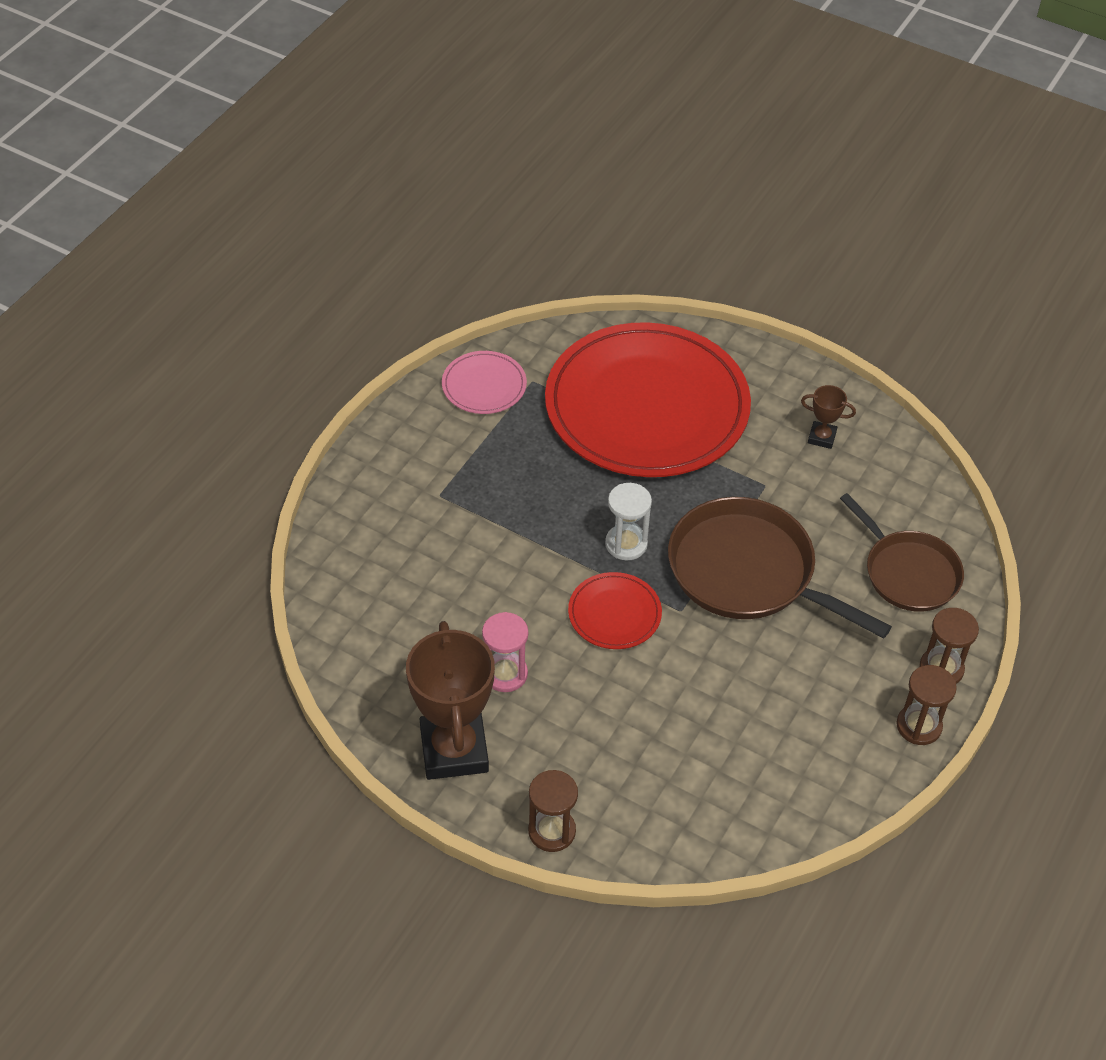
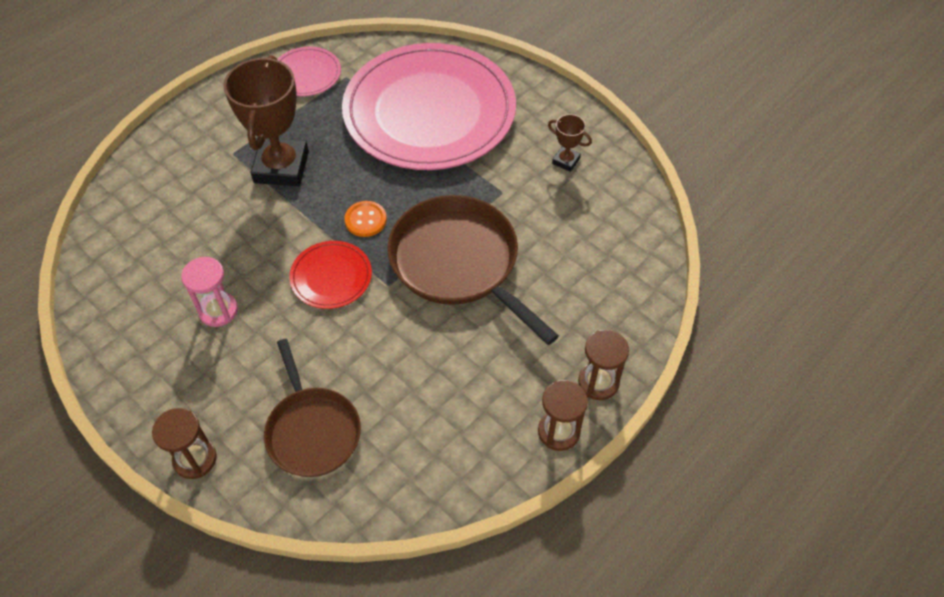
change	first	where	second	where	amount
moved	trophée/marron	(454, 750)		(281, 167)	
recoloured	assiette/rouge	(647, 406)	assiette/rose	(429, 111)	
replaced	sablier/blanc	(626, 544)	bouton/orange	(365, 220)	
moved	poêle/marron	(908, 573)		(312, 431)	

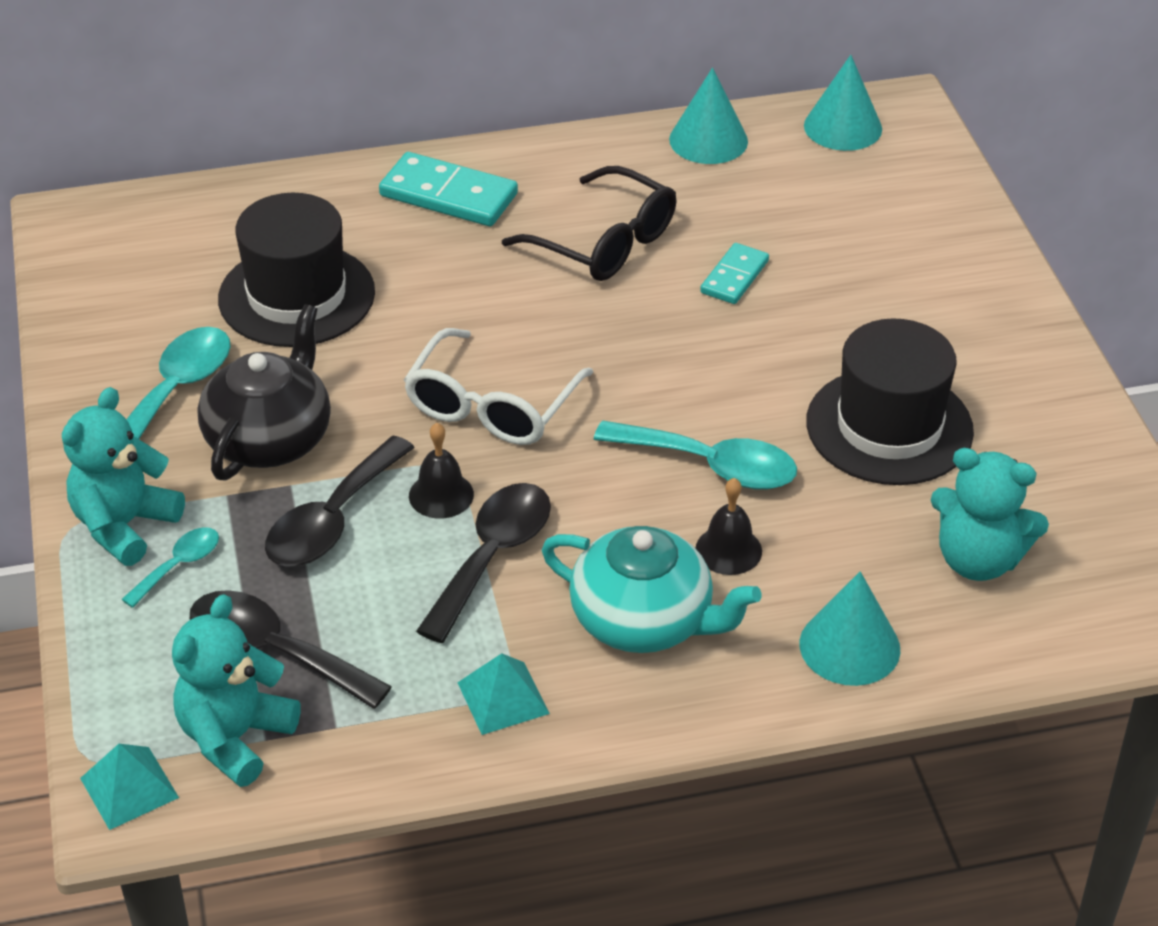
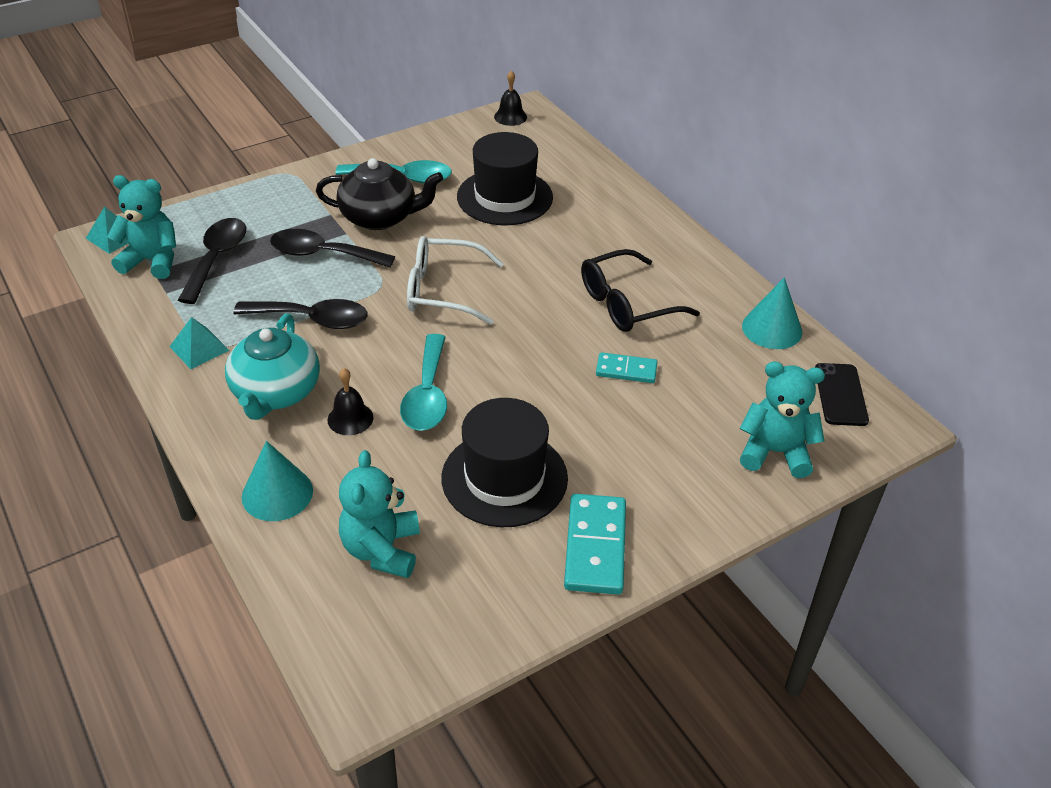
change	first	where	second	where	amount
moved	ours en peluche/turquoise	(124, 525)		(775, 452)	
removed	cuillère/turquoise	(179, 565)			
moved	domino/turquoise	(448, 195)		(595, 547)	
moved	cloche/noir	(441, 495)		(510, 117)	
turned	lunettes/noir	(605, 243)		(626, 304)	45 degrees clockwise
replaced	cône/turquoise	(843, 127)	téléphone/noir	(840, 394)	

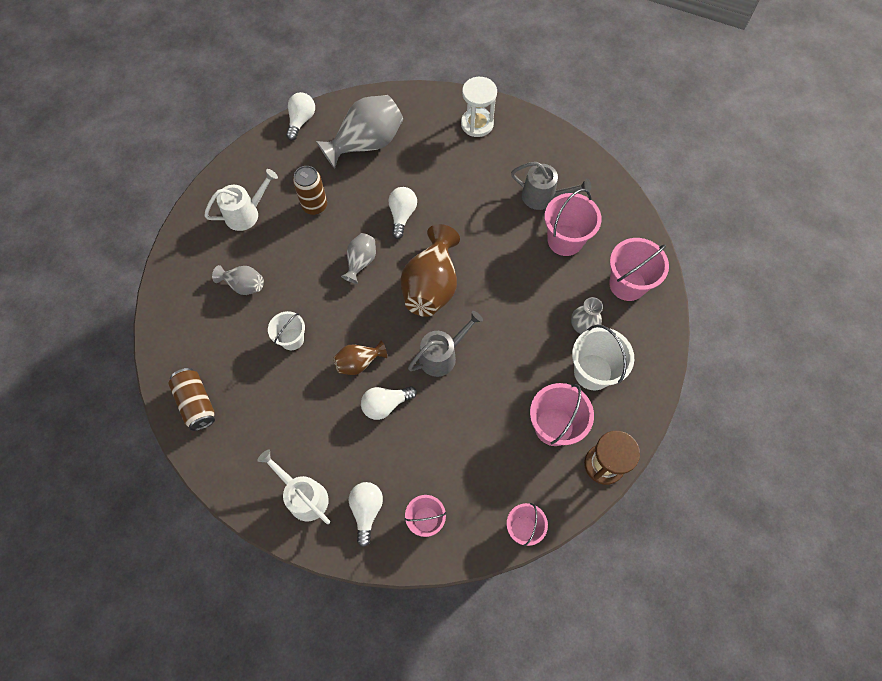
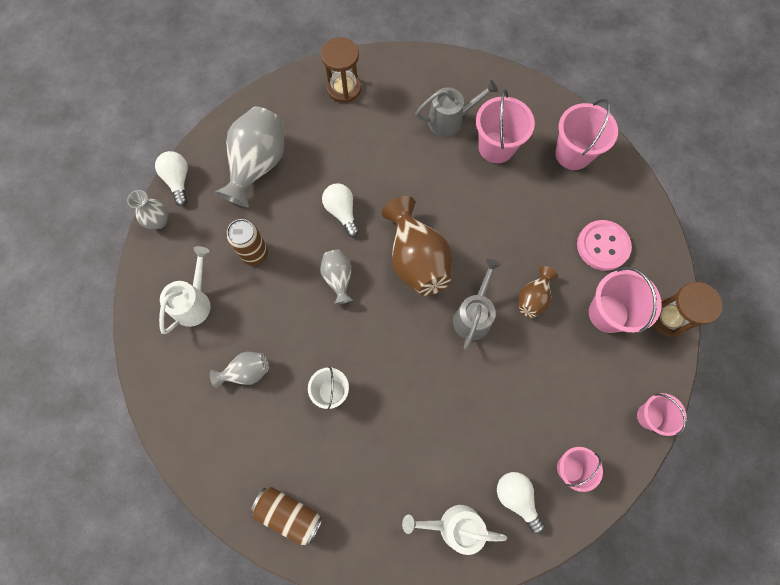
change	first	where	second	where	amount
moved	vase/marron	(359, 363)		(533, 298)	
removed	ampoule/blanc	(385, 404)			
recoloured	sablier/blanc	(477, 124)	sablier/marron	(344, 88)	
moved	vase/gris	(583, 326)		(159, 221)	
replaced	seau/blanc	(593, 372)	bouton/rose	(602, 246)	

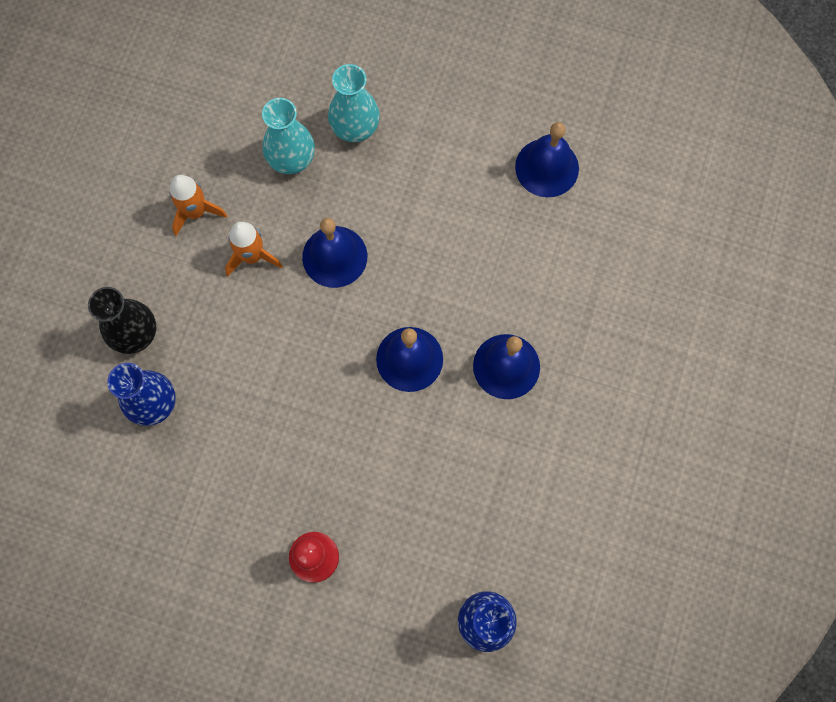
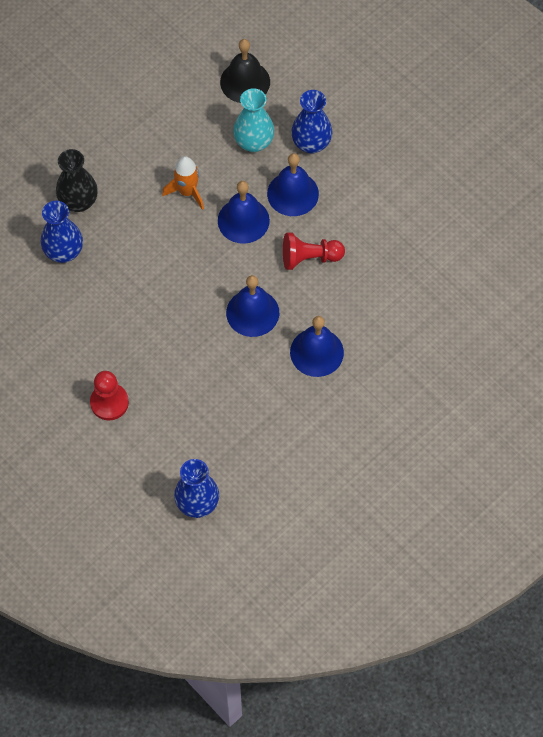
change	first	where	second	where	amount
removed	fusée/orange	(196, 212)			
recoloured	vase/turquoise	(355, 128)	vase/bleu	(311, 143)	
moved	cloche/bleu	(547, 167)		(293, 193)	
added			cloche/noir	(245, 82)	
added			pion/rouge	(309, 258)	

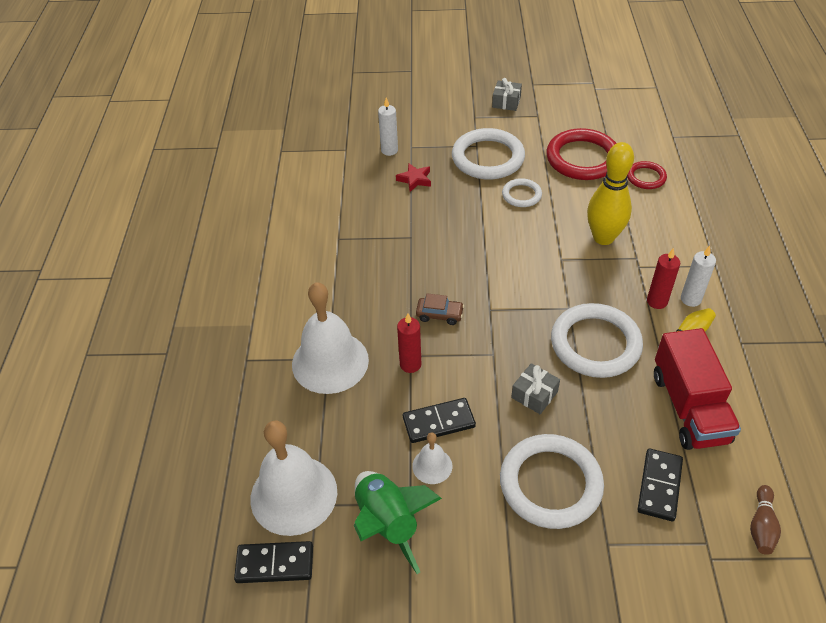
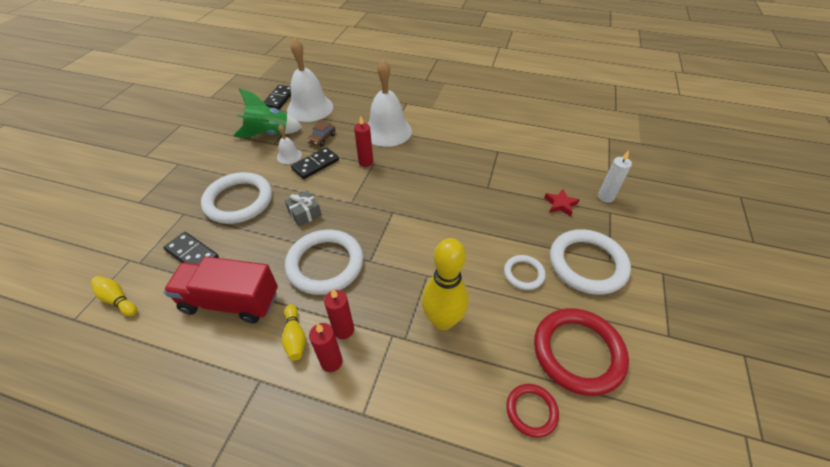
change	first	where	second	where	amount
turned	domino/noir	(438, 422)		(315, 165)	45 degrees clockwise
moved	voiture/marron	(439, 315)		(322, 138)	
removed	cadeau/gris	(506, 102)			
recoloured	bougie/blanc	(690, 299)	bougie/rouge	(331, 362)	
recoloured	quille/marron	(761, 526)	quille/jaune	(118, 300)	

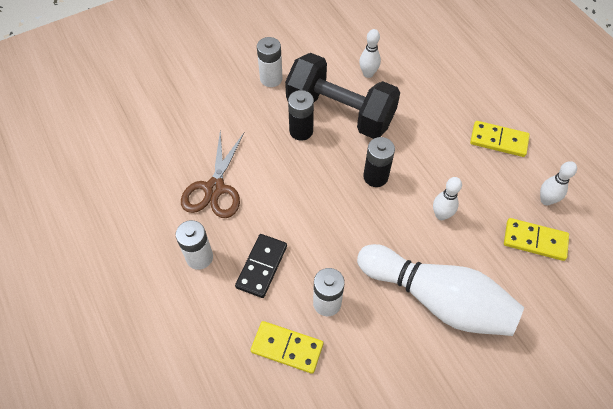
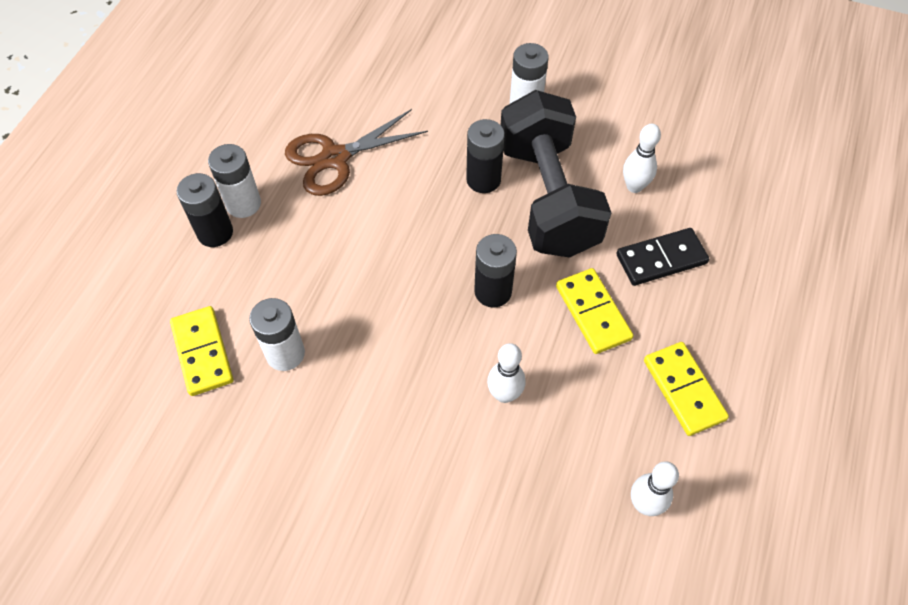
change	first	where	second	where	amount
moved	domino/noir	(261, 266)		(661, 259)	
removed	quille/blanc	(437, 299)			
moved	domino/jaune	(535, 240)		(593, 312)	
added			pile/noir	(215, 232)	

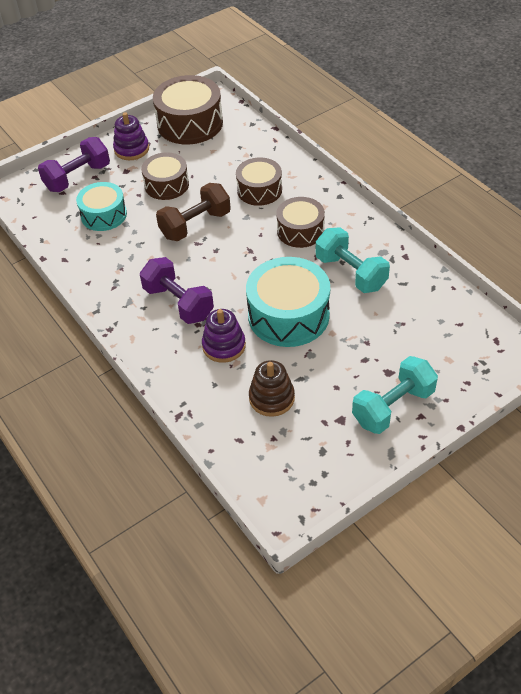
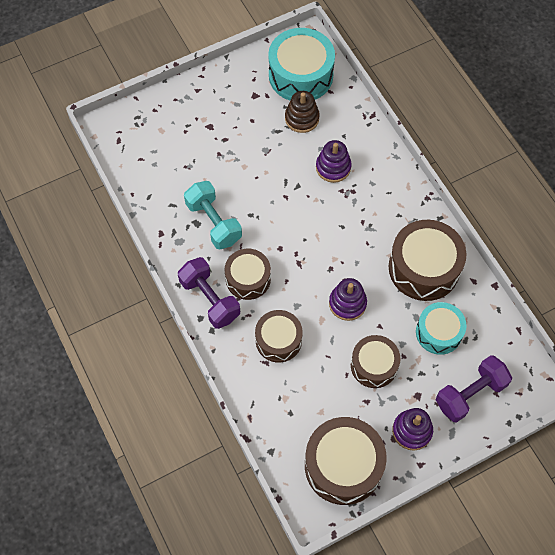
change	first	where	second	where	amount
moved	haltère/violet	(178, 303)		(210, 299)	
replaced	haltère/marron	(195, 225)	jouet à empiler/violet	(347, 303)	
moved	tambour/turquoise	(288, 315)		(300, 75)	
removed	haltère/turquoise	(393, 407)			
added			tambour/marron	(424, 268)	

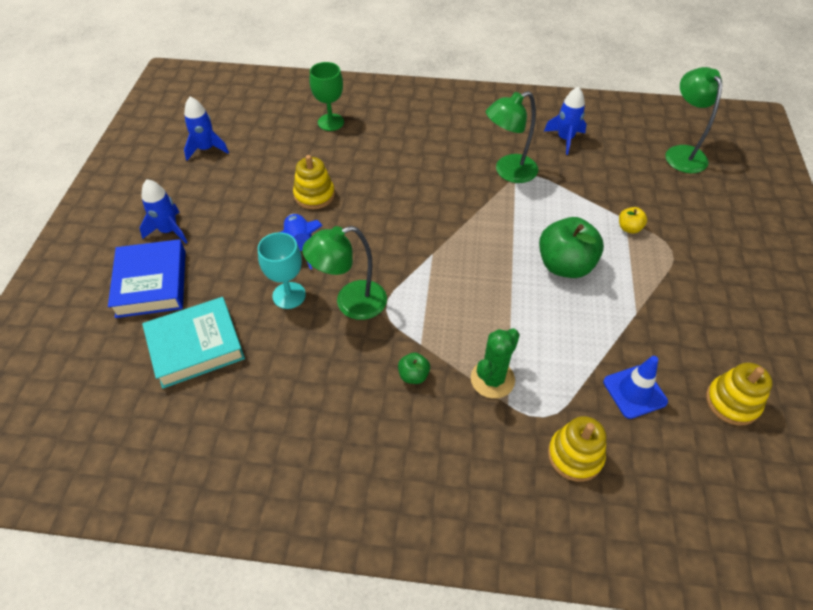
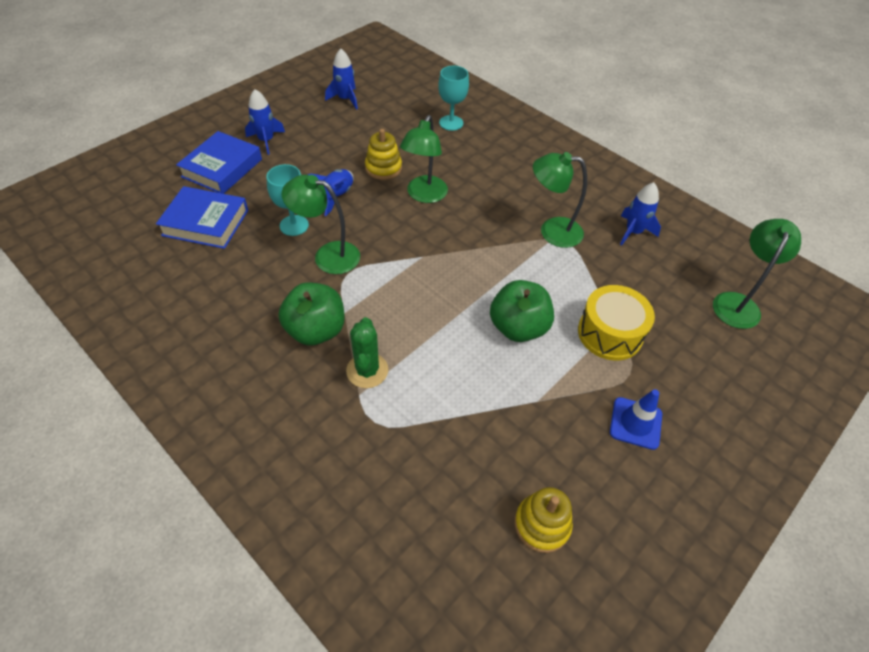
change	first	where	second	where	amount
recoloured	livre/turquoise	(196, 346)	livre/bleu	(205, 223)	
recoloured	verre à pied/vert	(330, 122)	verre à pied/turquoise	(451, 123)	
resized	pomme/vert	(413, 375)		(316, 330)	x2.17
turned	cactus/vert	(492, 379)		(367, 370)	75 degrees counterclockwise
removed	jouet à empiler/jaune	(575, 455)			
moved	cône de chantier/bleu	(634, 392)		(635, 423)	
replaced	pomme/jaune	(629, 228)	tambour/jaune	(610, 333)	
added			lampe/vert	(424, 195)	

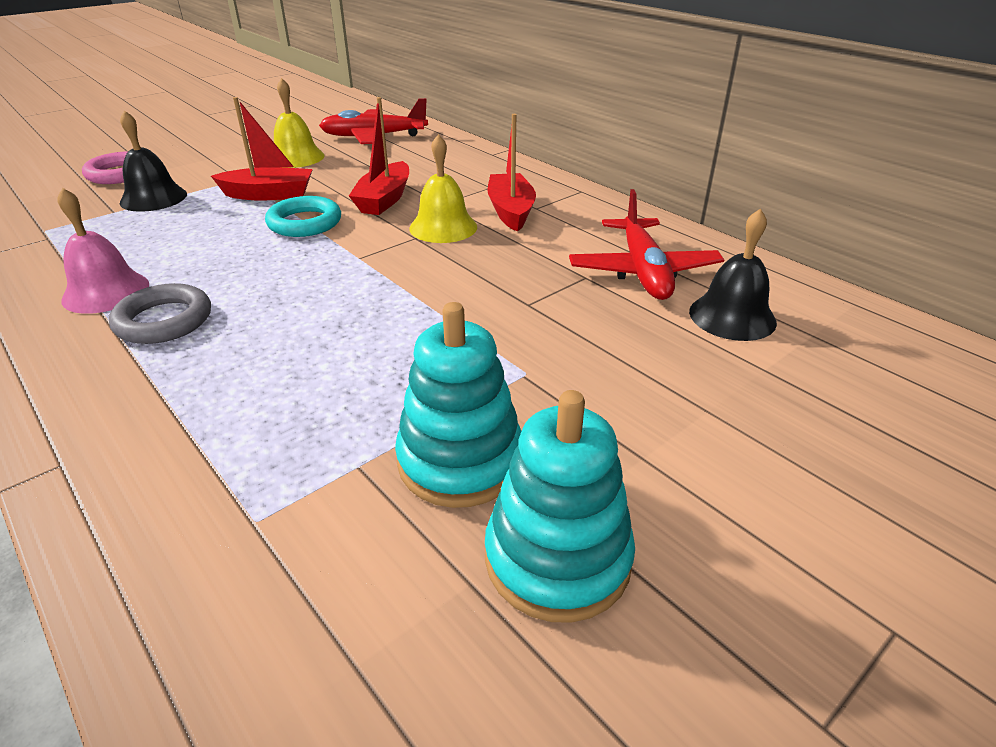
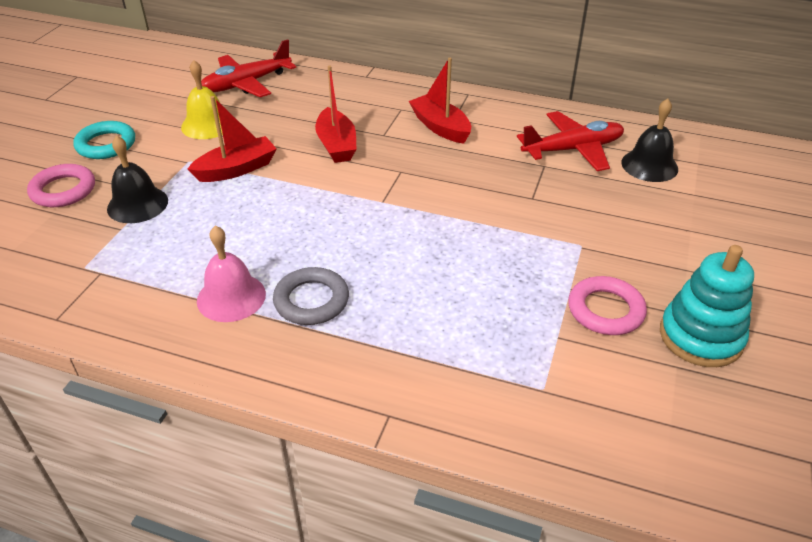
change	first	where	second	where	amount
moved	anneau/turquoise	(305, 223)		(106, 144)	
replaced	jouet à empiler/turquoise	(460, 461)	anneau/rose	(605, 310)	
removed	cloche/jaune	(443, 227)			
turned	avion/rouge	(643, 271)		(573, 149)	75 degrees counterclockwise

